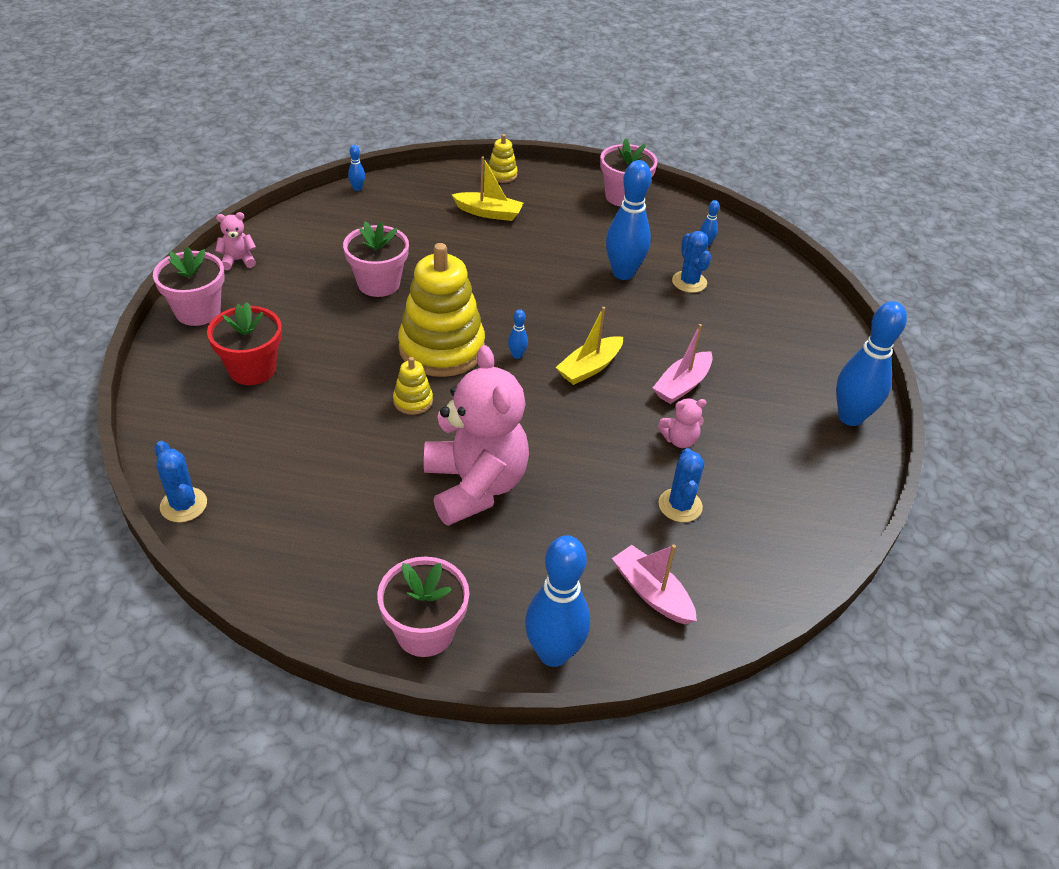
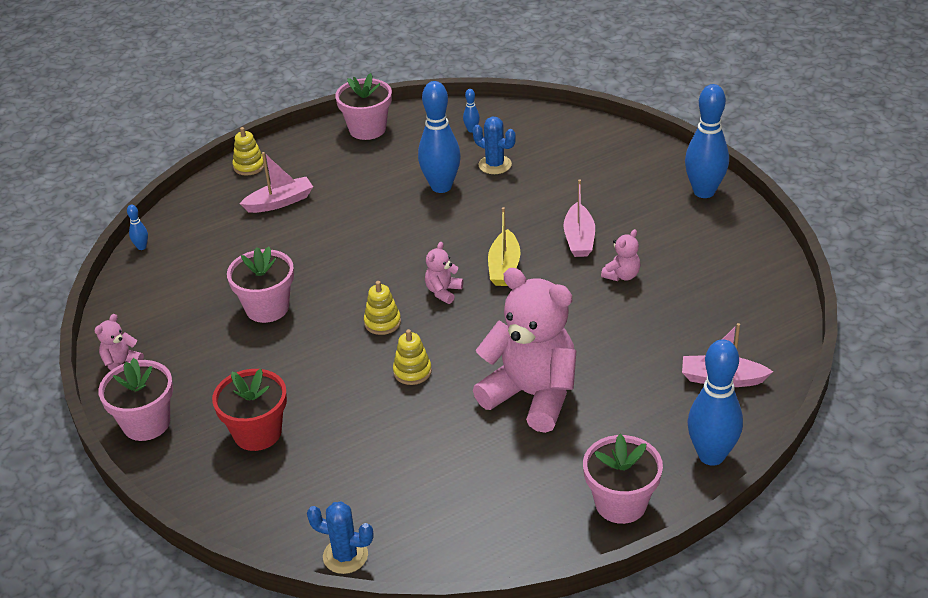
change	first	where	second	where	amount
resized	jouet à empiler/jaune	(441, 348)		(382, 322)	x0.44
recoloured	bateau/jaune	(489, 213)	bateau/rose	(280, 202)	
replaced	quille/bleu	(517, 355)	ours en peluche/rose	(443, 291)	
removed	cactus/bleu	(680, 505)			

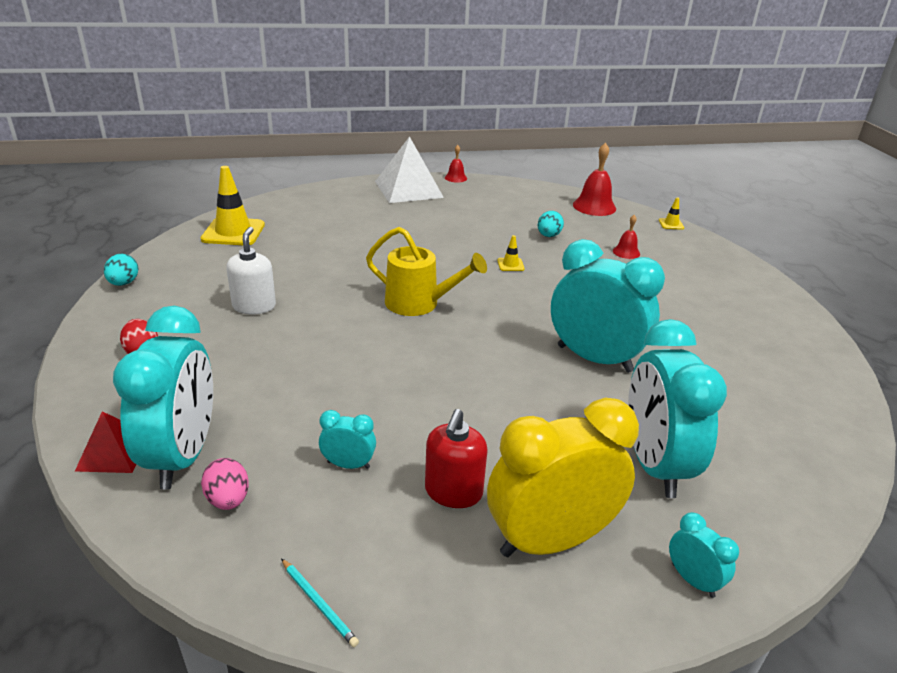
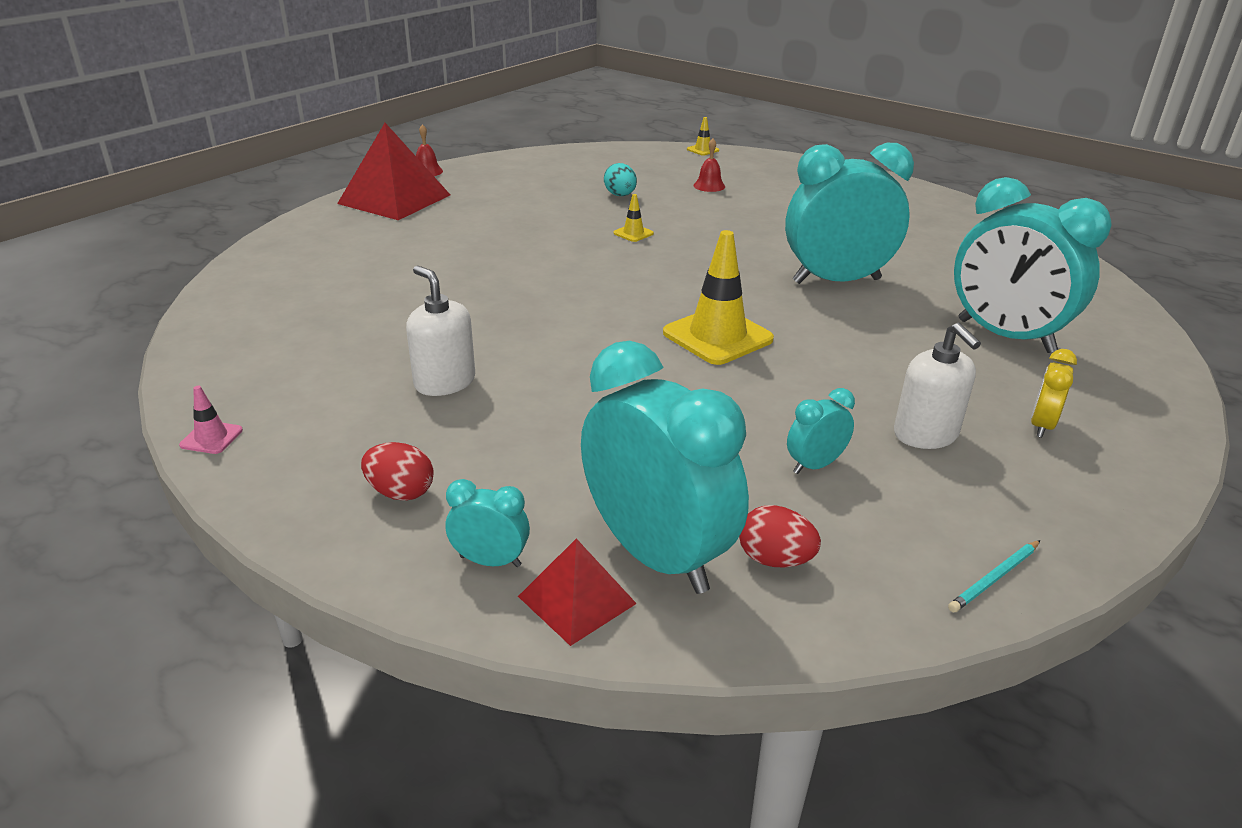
change	first	where	second	where	amount
replaced	œuf/turquoise	(124, 283)	cône de chantier/rose	(211, 438)	
moved	cône de chantier/jaune	(233, 232)		(717, 336)	
recoloured	œuf/rose	(228, 500)	œuf/rouge	(775, 560)	
turned	crayon/turquoise	(319, 603)		(994, 578)	135 degrees clockwise
removed	arrosoir/jaune	(420, 304)			
recoloured	pyramide/blanc	(408, 189)	pyramide/rouge	(394, 199)	
recoloured	distributeur de savon/rouge	(453, 492)	distributeur de savon/blanc	(925, 434)	
resized	réveil/jaune	(550, 541)		(1041, 426)	x0.44
removed	cloche/rouge	(594, 206)			
moved	réveil/turquoise	(692, 580)		(490, 561)	

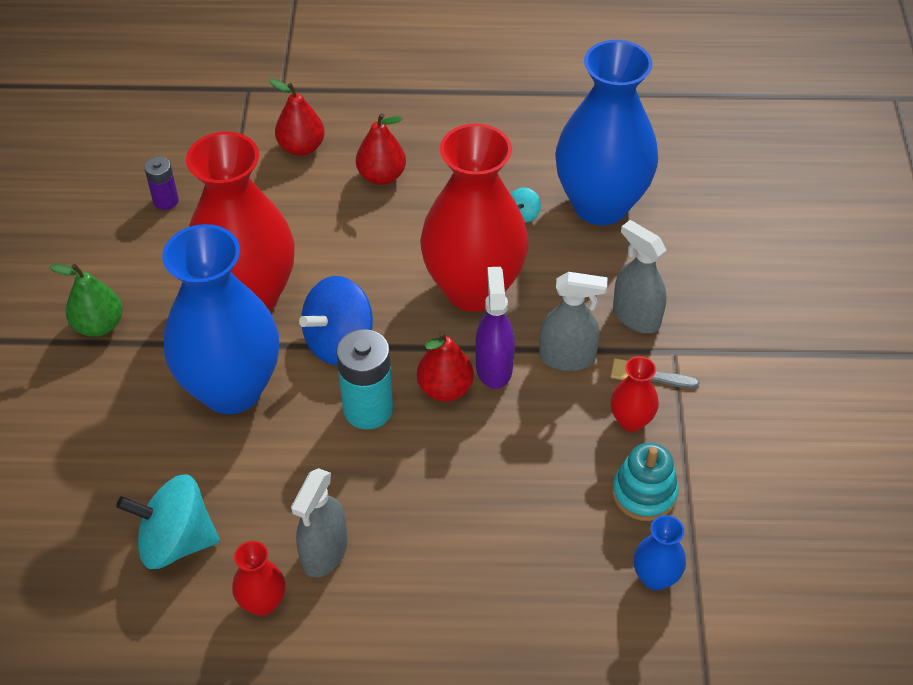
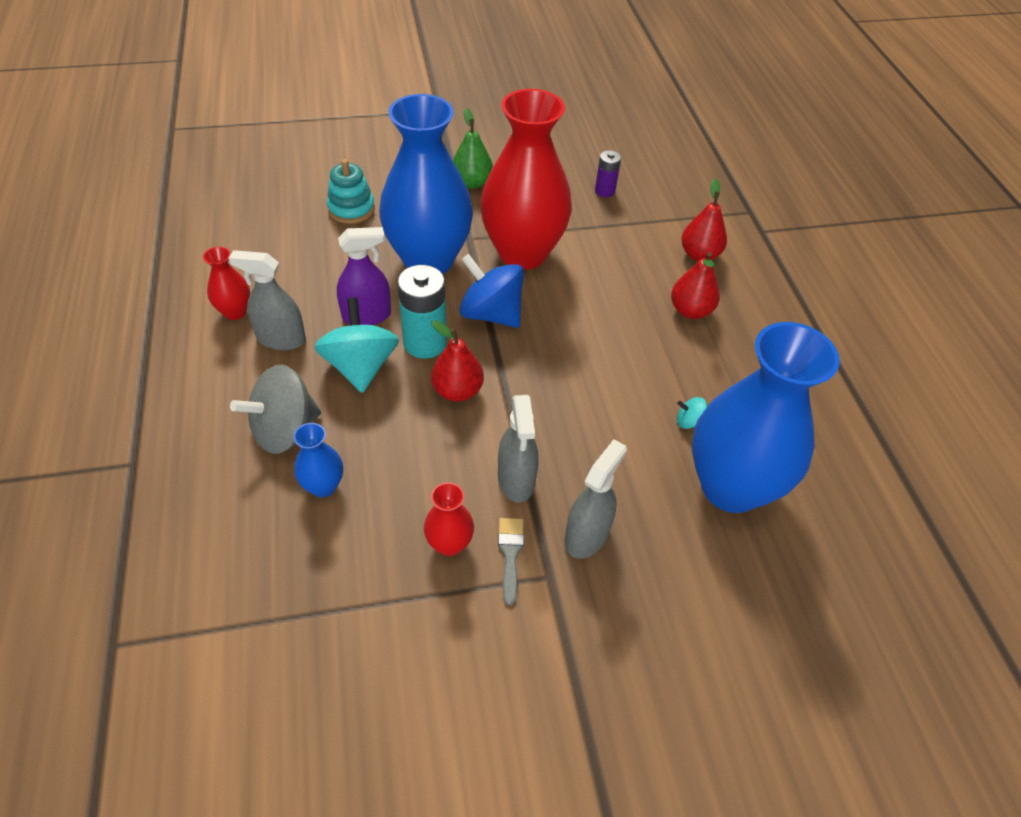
change	first	where	second	where	amount
moved	toupie/turquoise	(176, 541)		(360, 366)	
removed	vase/rouge	(473, 289)			
moved	vaporisateur/violet	(494, 367)		(367, 315)	
moved	jouet à empiler/turquoise	(644, 493)		(351, 209)	
moved	vase/bleu	(655, 577)		(323, 486)	
added			toupie/gris	(285, 430)	

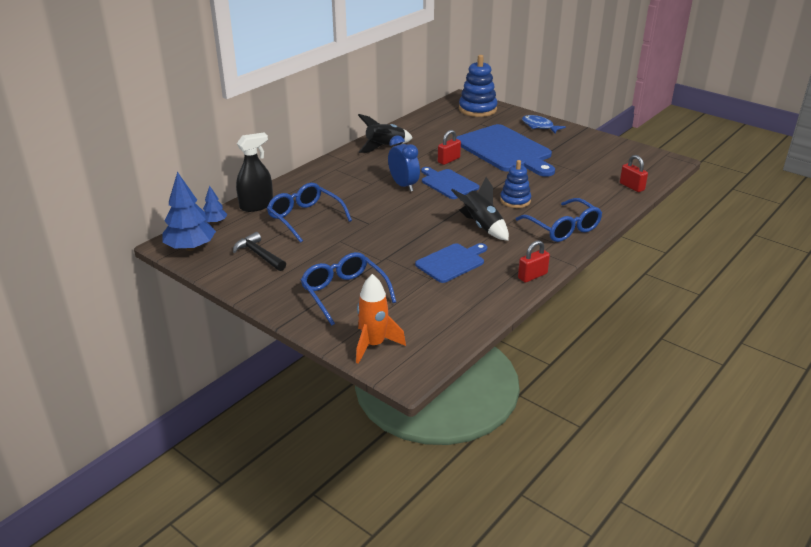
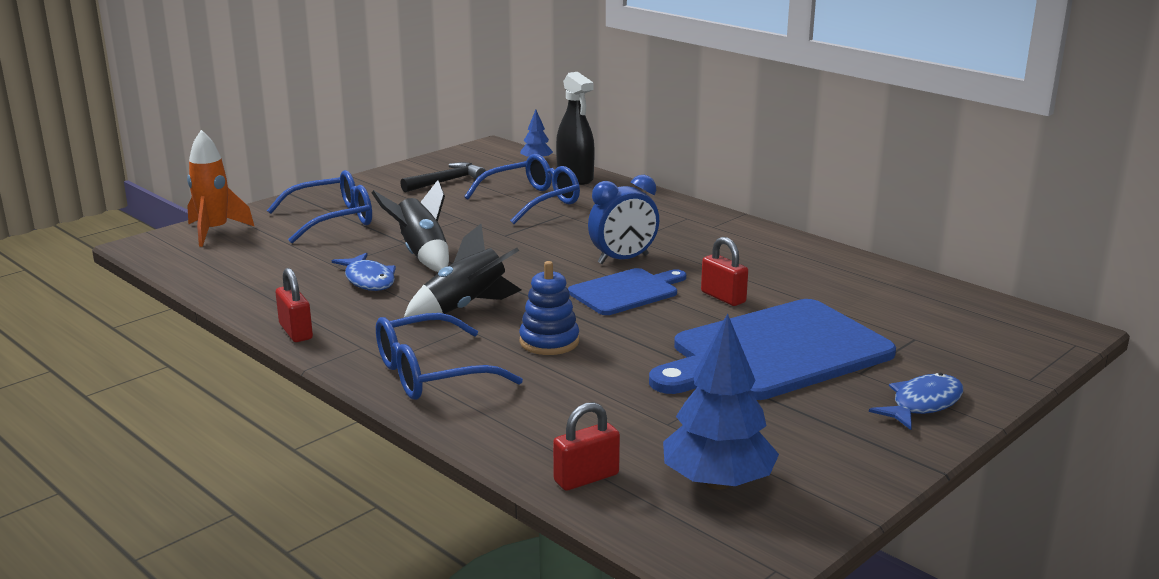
change	first	where	second	where	amount
moved	arbre/bleu	(190, 247)		(717, 482)	
moved	fusée/noir	(385, 147)		(422, 255)	
replaced	planche à découper/bleu	(452, 262)	poisson/bleu	(368, 280)	
removed	jouet à empiler/bleu	(477, 109)			

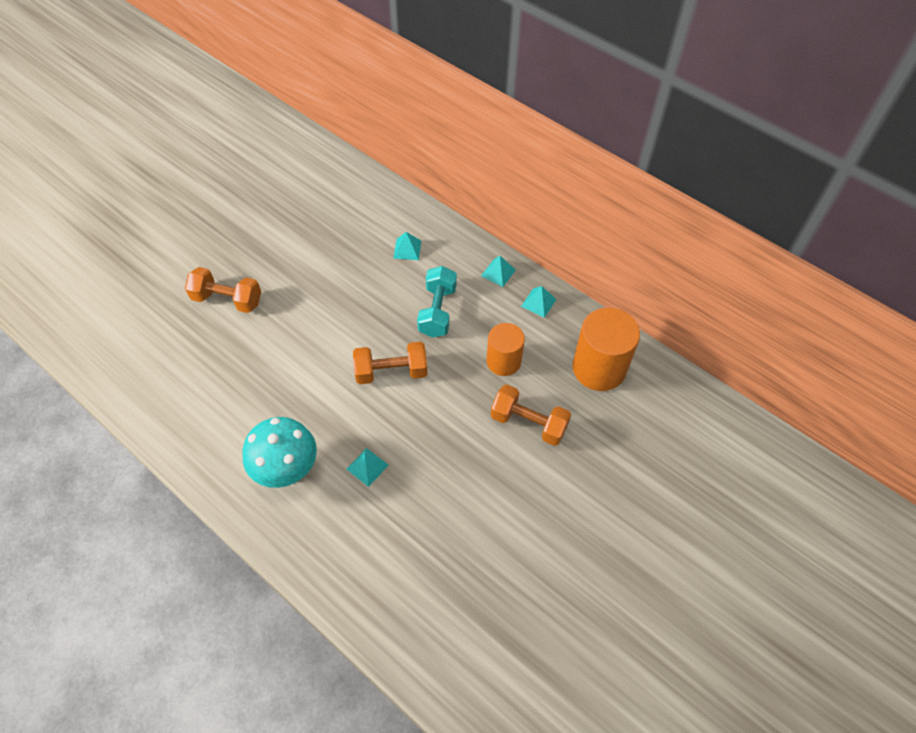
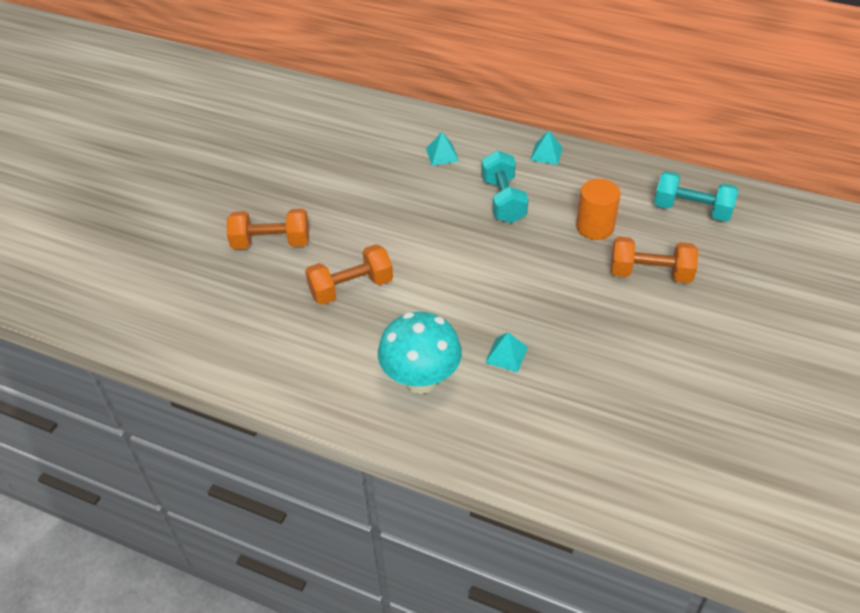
change	first	where	second	where	amount
moved	haltère/orange	(391, 372)		(351, 288)	
removed	pyramide/turquoise	(538, 302)			
replaced	cylindre/orange	(599, 368)	haltère/turquoise	(692, 210)	

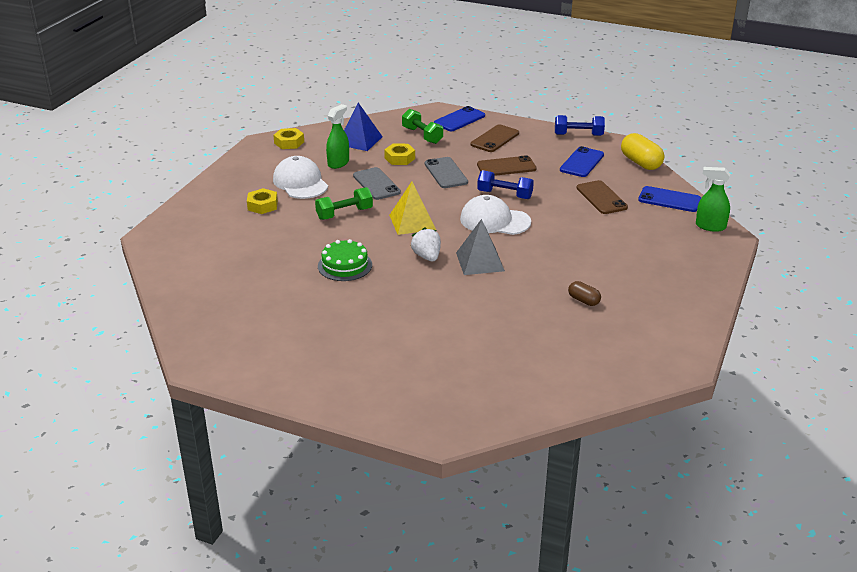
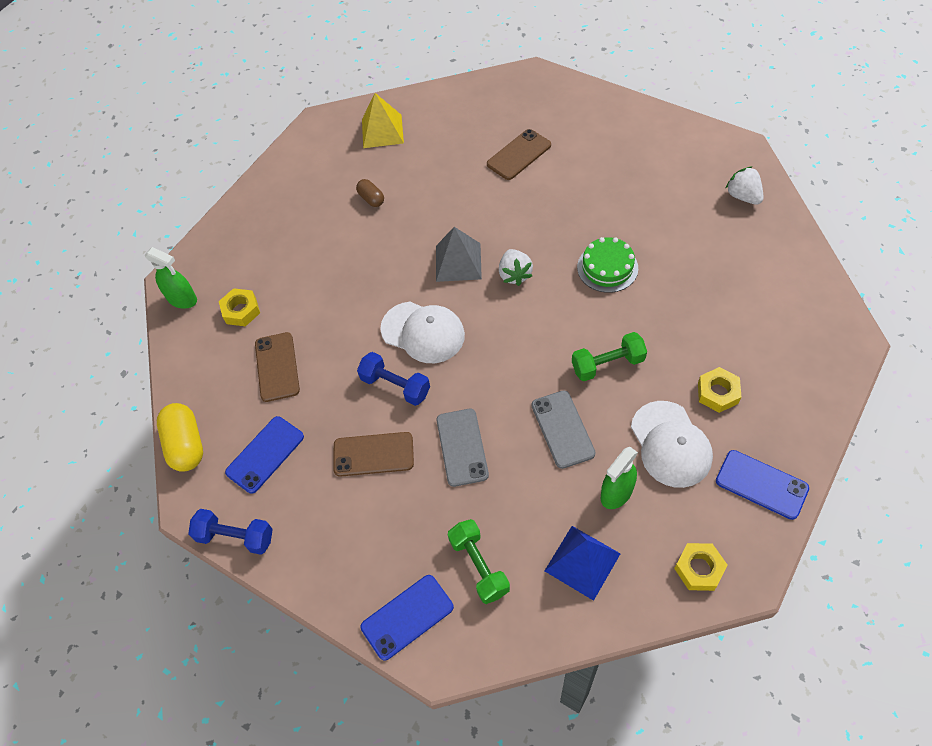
change	first	where	second	where	amount
moved	écrou/jaune	(400, 158)		(241, 310)	
moved	pyramide/jaune	(412, 222)		(382, 131)	
moved	téléphone/marron	(495, 139)		(519, 155)	
moved	téléphone/bleu	(669, 200)		(761, 484)	
added			fraise/blanc	(743, 196)	

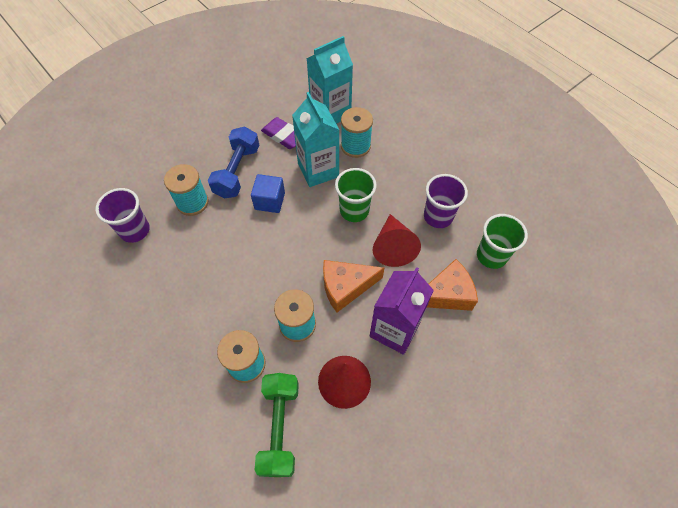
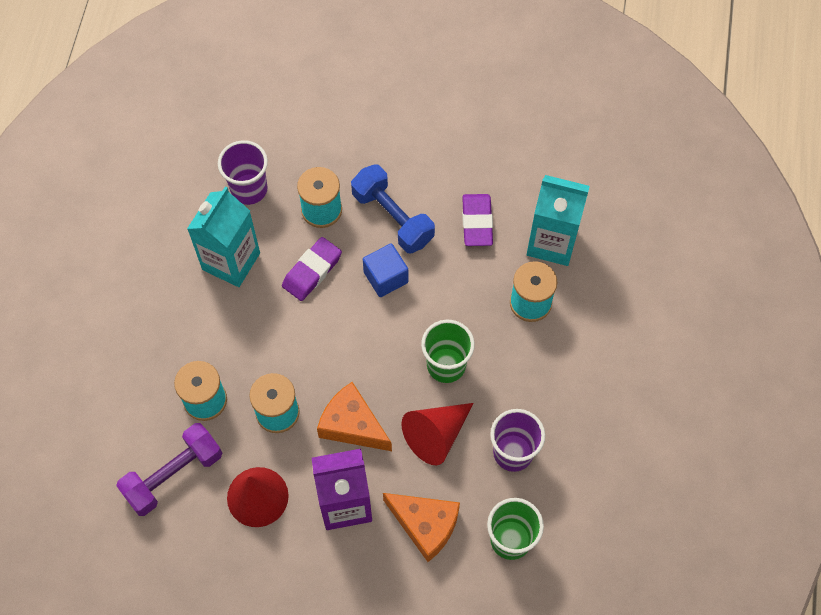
change	first	where	second	where	amount
turned	haltère/bleu	(237, 171)		(392, 217)	75 degrees clockwise
recoloured	haltère/vert	(280, 427)	haltère/violet	(173, 475)	
moved	brique de lait/turquoise	(318, 170)		(231, 261)	
added			gomme/violet	(312, 271)	

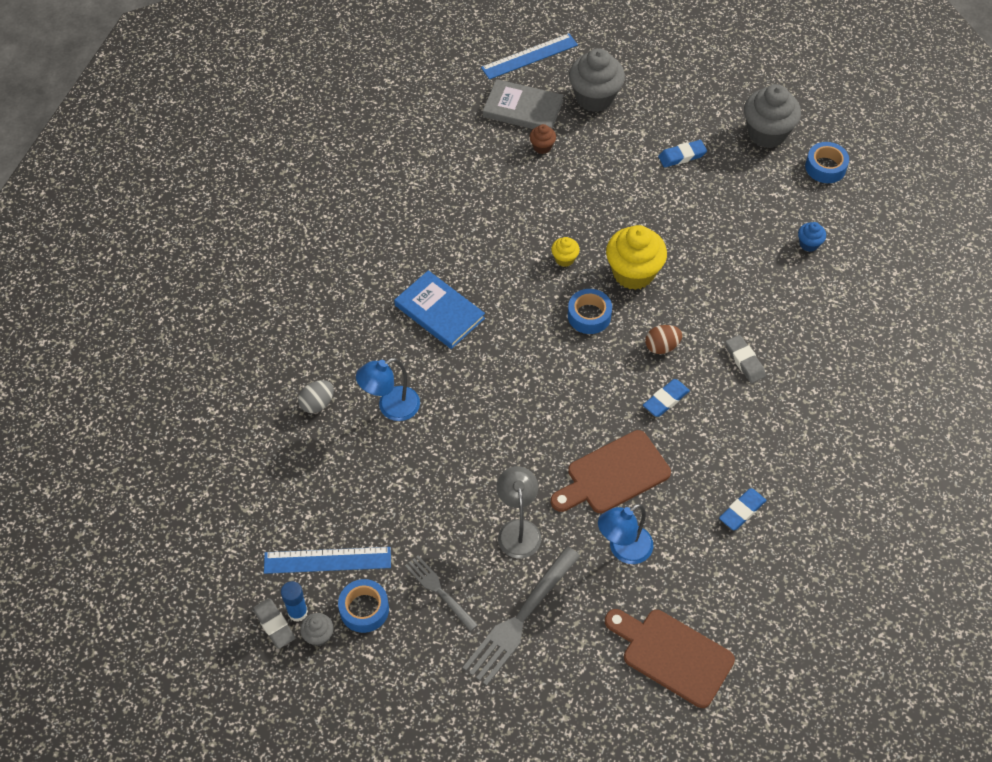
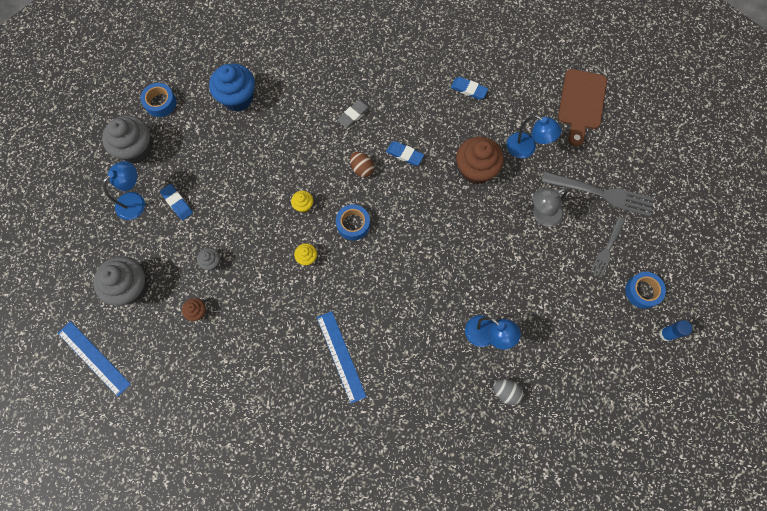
change	first	where	second	where	amount
removed	gomme/gris	(274, 625)			
moved	règle/bleu	(327, 560)		(341, 356)	
moved	muffin/gris	(318, 635)		(212, 262)	
removed	livre/bleu	(439, 312)			
removed	livre/gris	(523, 109)			
replaced	planche à découper/marron	(614, 475)	muffin/marron	(475, 170)	
resized	muffin/jaune	(633, 273)		(303, 205)	x0.47
resized	muffin/bleu	(809, 244)		(238, 98)	x2.12
added			lampe/bleu	(135, 201)	

